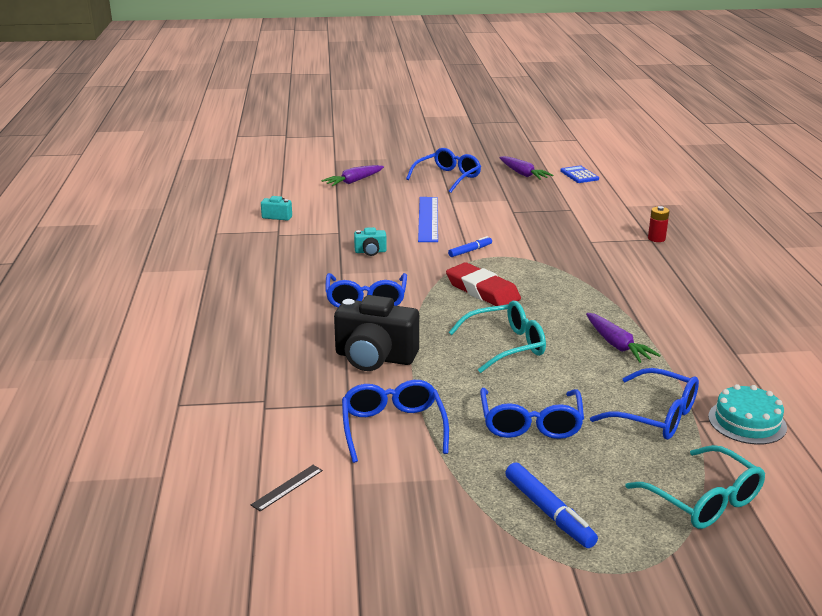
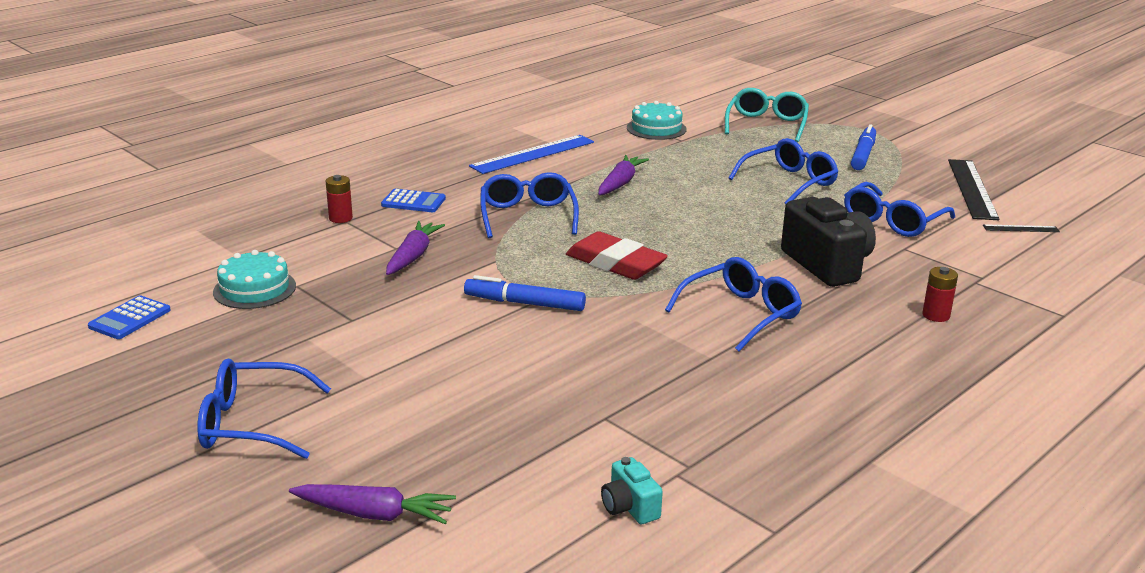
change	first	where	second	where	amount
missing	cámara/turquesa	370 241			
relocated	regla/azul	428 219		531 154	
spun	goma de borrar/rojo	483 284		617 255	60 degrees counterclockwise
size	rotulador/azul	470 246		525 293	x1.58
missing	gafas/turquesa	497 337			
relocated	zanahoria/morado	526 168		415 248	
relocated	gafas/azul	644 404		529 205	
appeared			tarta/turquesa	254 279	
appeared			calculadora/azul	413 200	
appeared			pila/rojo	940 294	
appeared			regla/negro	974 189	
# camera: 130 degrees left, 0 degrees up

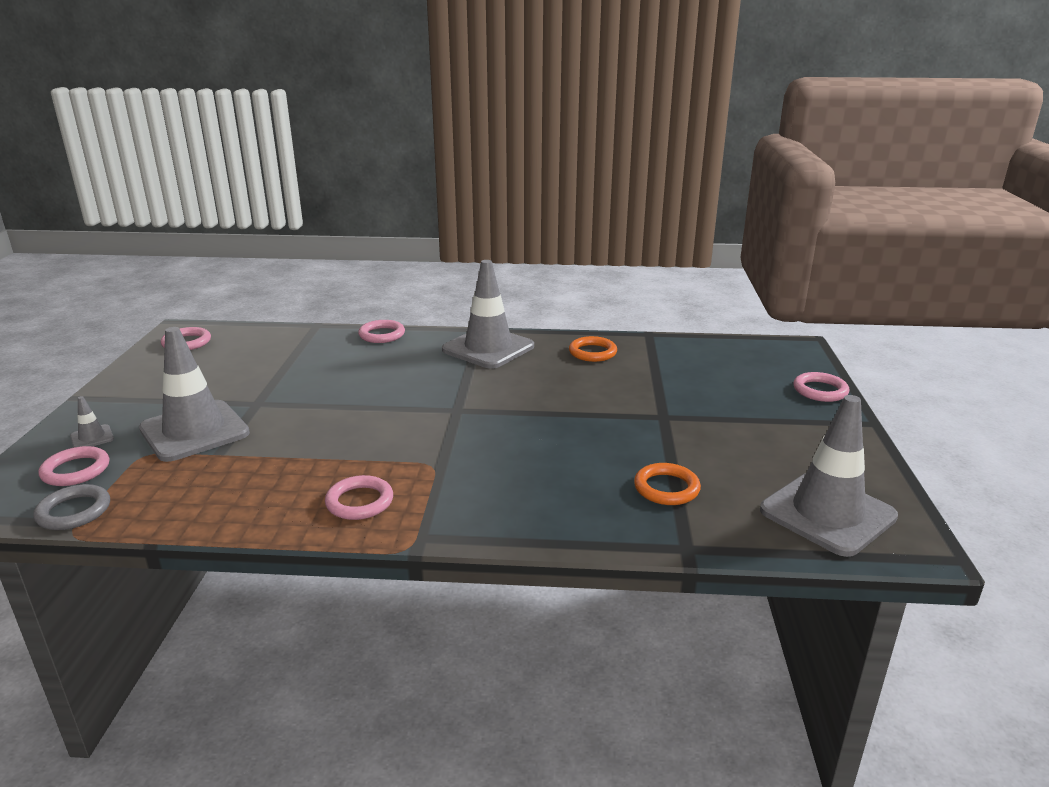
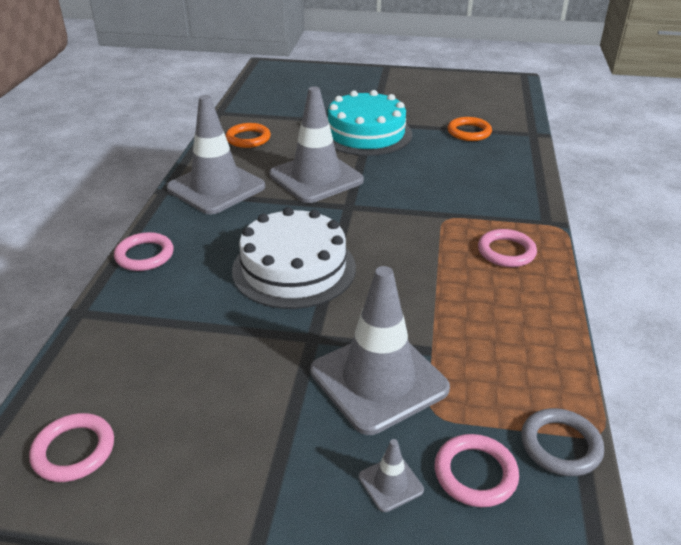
change	first	where	second	where	amount
relocated	cono de tráfico/gris	829 476		316 144	
missing	anillo/rosa	821 387			
appeared			tarta/blanco	294 258	
appeared			tarta/turquesa	369 123	
# camera: 85 degrees left, 10 degrees up

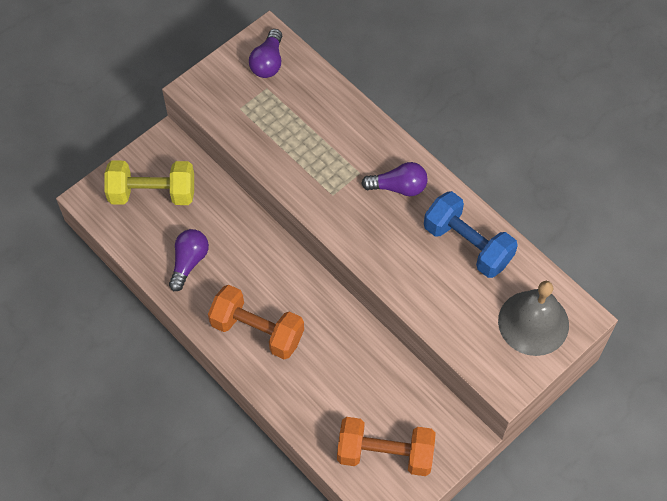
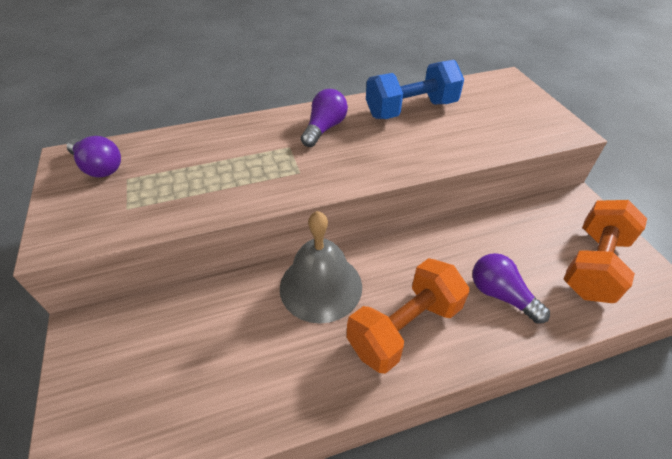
change	first	where	second	where	amount
missing	mancuerna/amarillo	149 183			
relocated	bombilla/morado	189 260		511 288	
relocated	campana/gris	533 318		321 267	
# camera: 65 degrees left, 15 degrees down

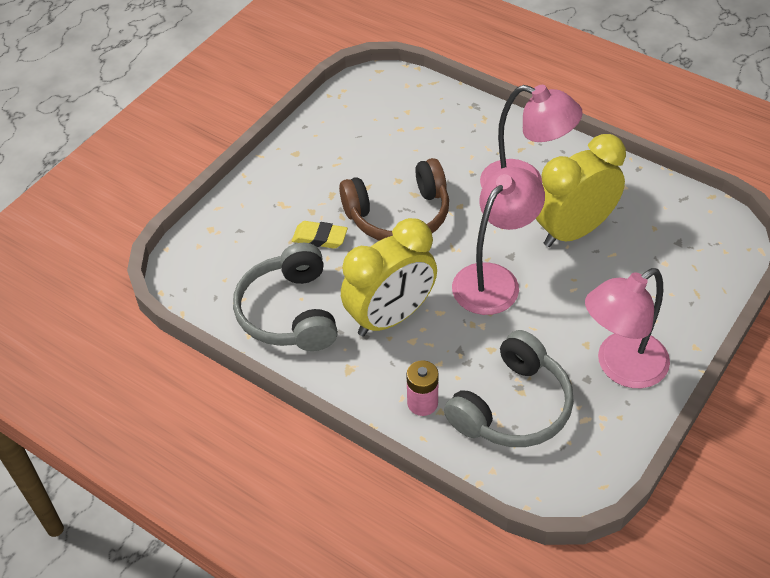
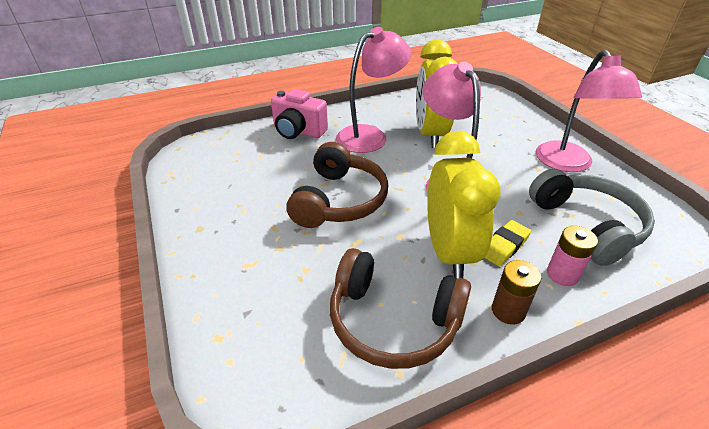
change	first	where	second	where	amount
colour	auriculares/gris	285 297	auriculares/marrón	400 308	
relocated	goma de borrar/amarillo	320 235		508 243	
appeared			cámara/rosa	299 114	
appeared			pila/marrón	516 292	
# camera: 60 degrees left, 10 degrees down

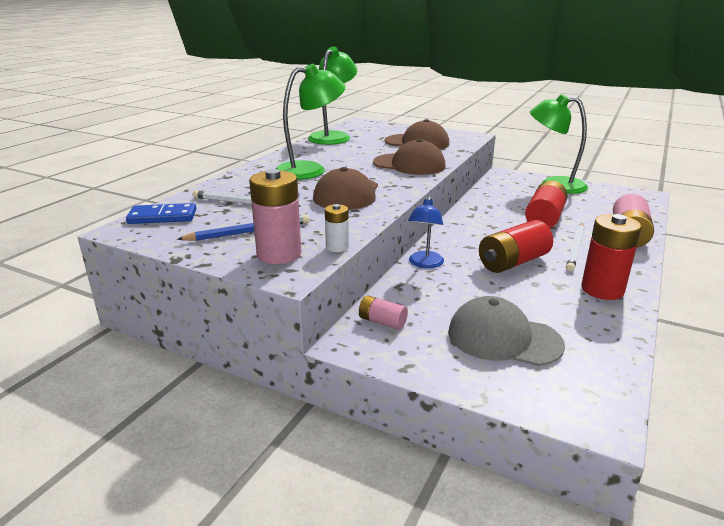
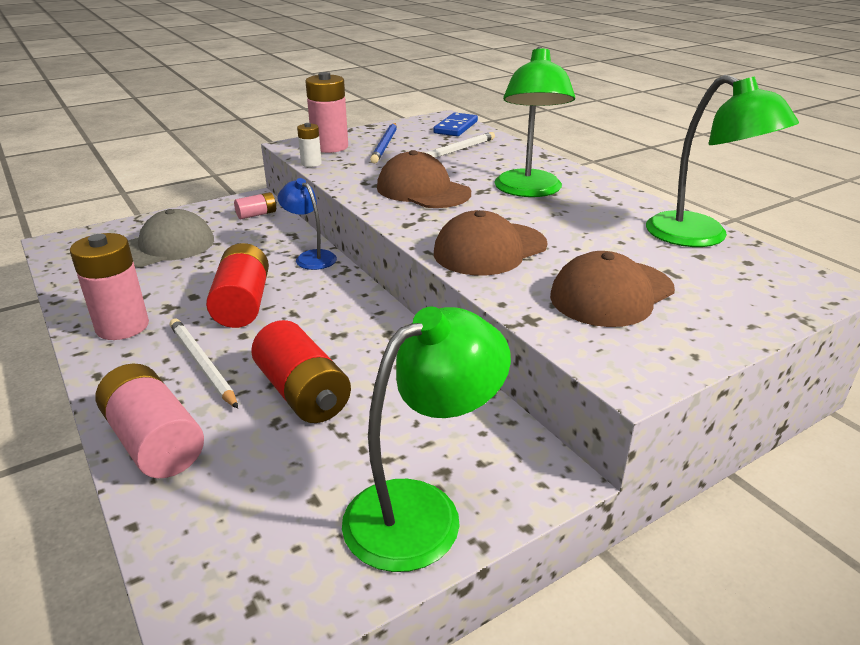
change	first	where	second	where	amount
colour	pila/rojo	611 257	pila/rosa	109 286	
# camera: 120 degrees right, 5 degrees up

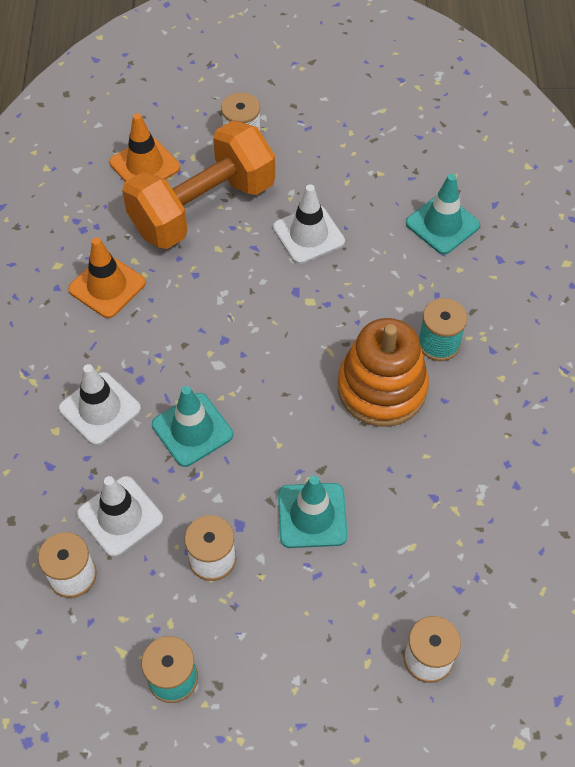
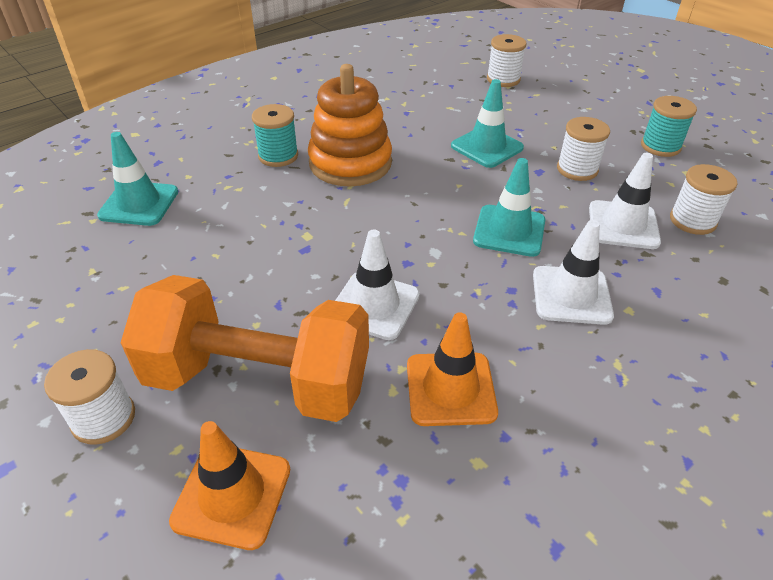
change	first	where	second	where	amount
relocated	cono de tráfico/blanco	309 224		377 284	
# camera: 130 degrees left, 15 degrees down

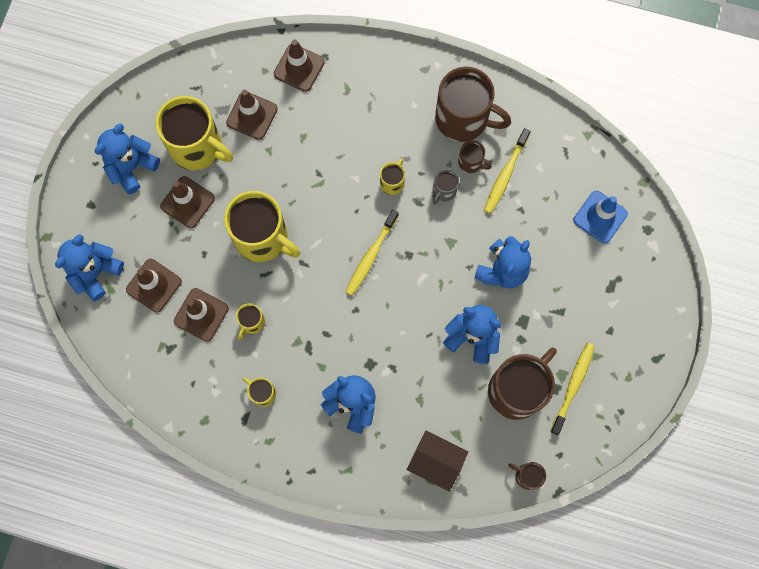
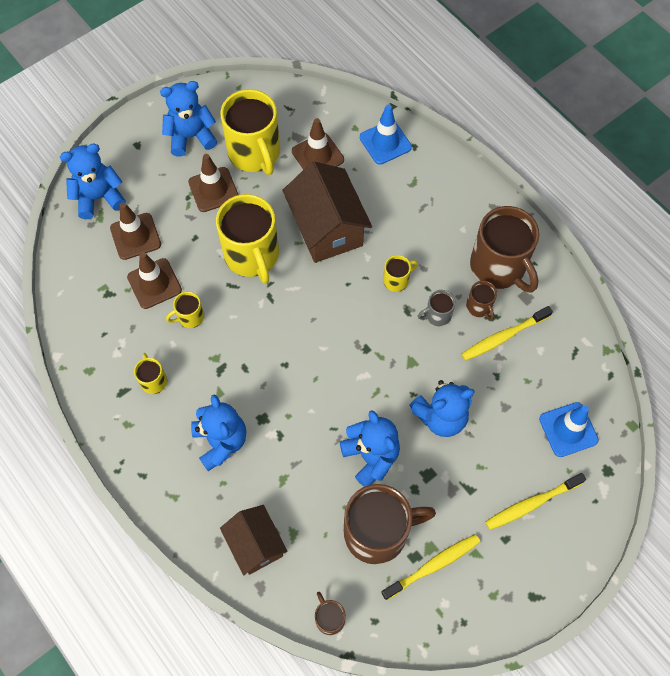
change	first	where	second	where	amount
colour	cono de tráfico/marrón	299 66	cono de tráfico/azul	386 135	
relocated	cepillo de dientes/amarillo	372 253		535 501	
appeared			casa/marrón	327 212	
# camera: 35 degrees right, 10 degrees down

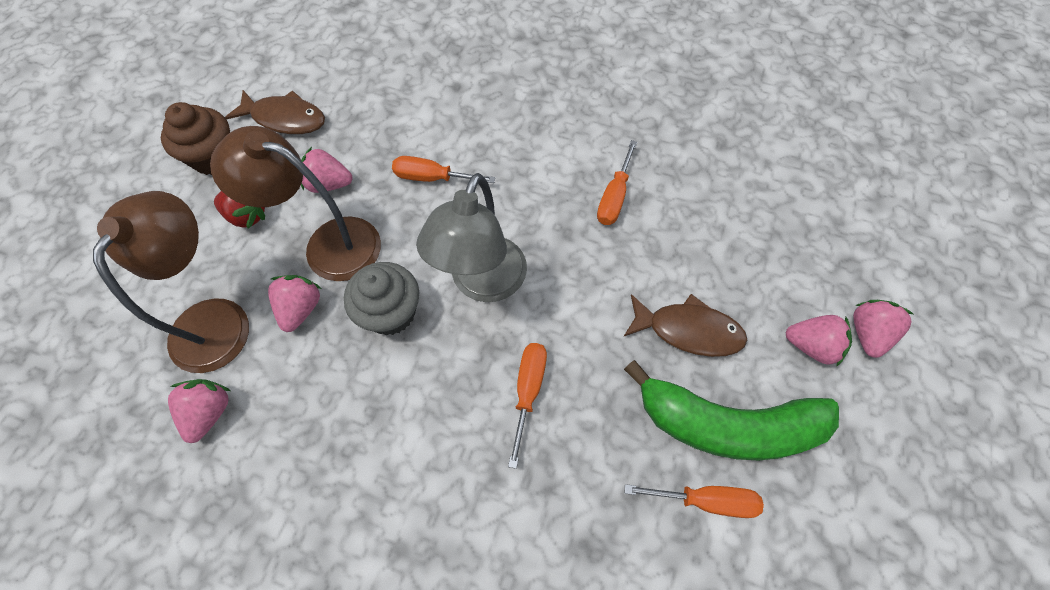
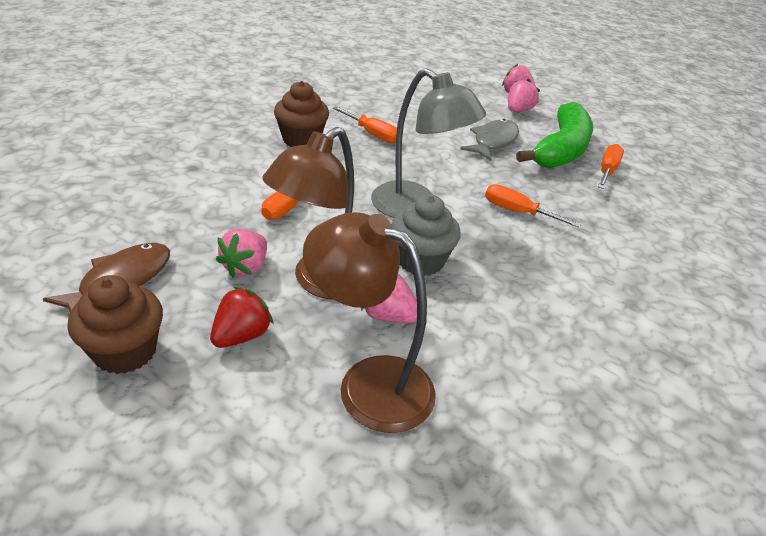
change	first	where	second	where	amount
missing	fresa/rosa	199 411			
colour	pez/marrón	685 325	pez/gris	489 140	
appeared			magdalena/marrón	301 114	
# camera: 75 degrees left, 25 degrees down

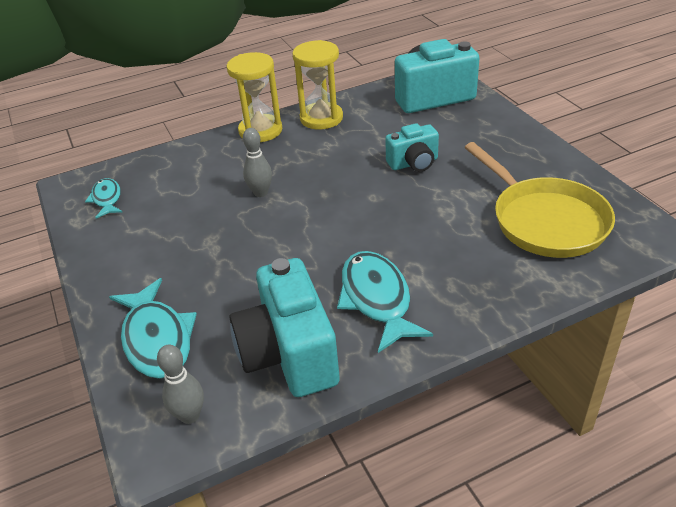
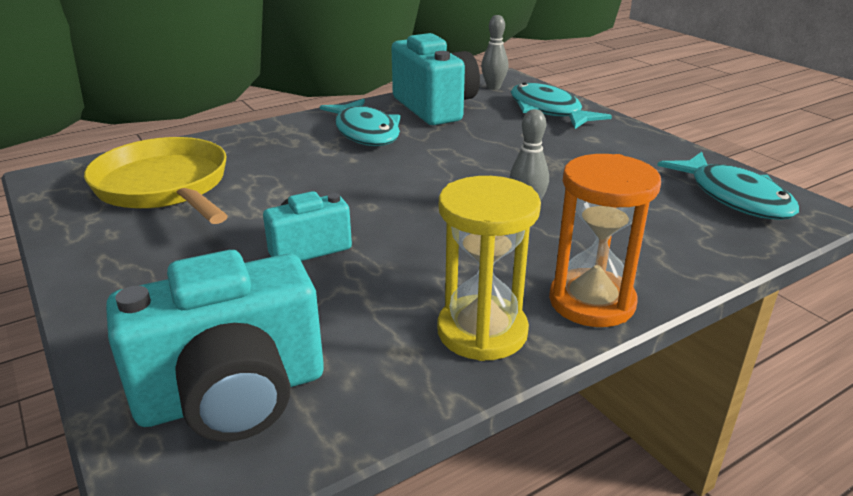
change	first	where	second	where	amount
size	pez/turquesa	103 198		728 186	x1.74
colour	reloj de arena/amarillo	254 97	reloj de arena/naranja	605 240	
# camera: 170 degrees right, 10 degrees down

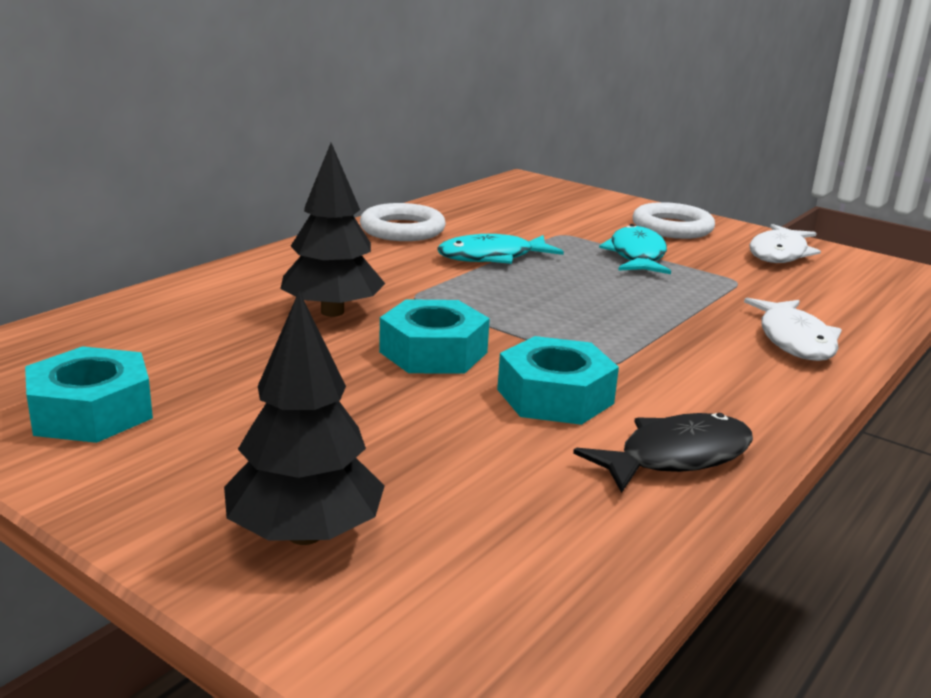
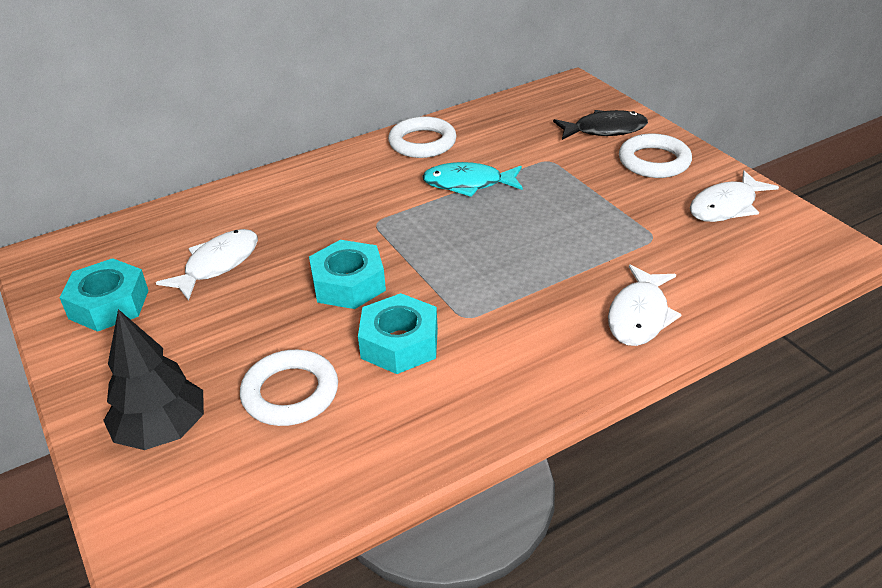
change	first	where	second	where	amount
missing	árbol/negro	332 230			
relocated	pez/negro	663 453		600 125	
missing	pez/turquesa	635 249			
appeared			pez/blanco	207 265	
appeared			anillo/blanco	289 388	
# camera: 25 degrees right, 15 degrees up

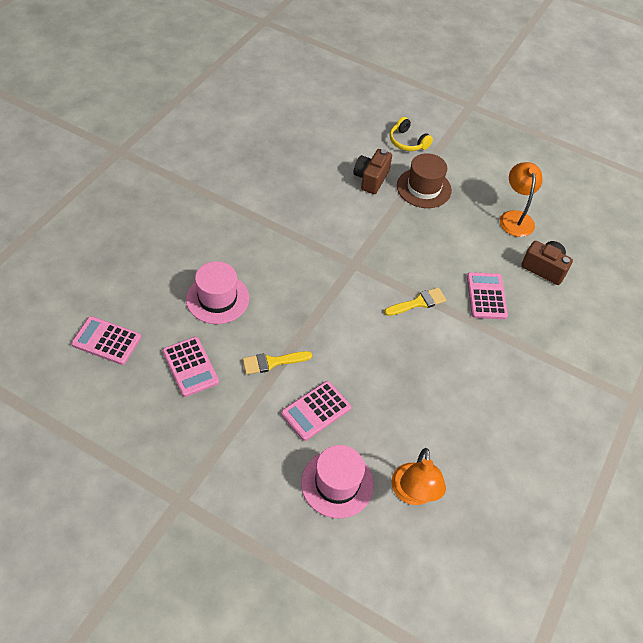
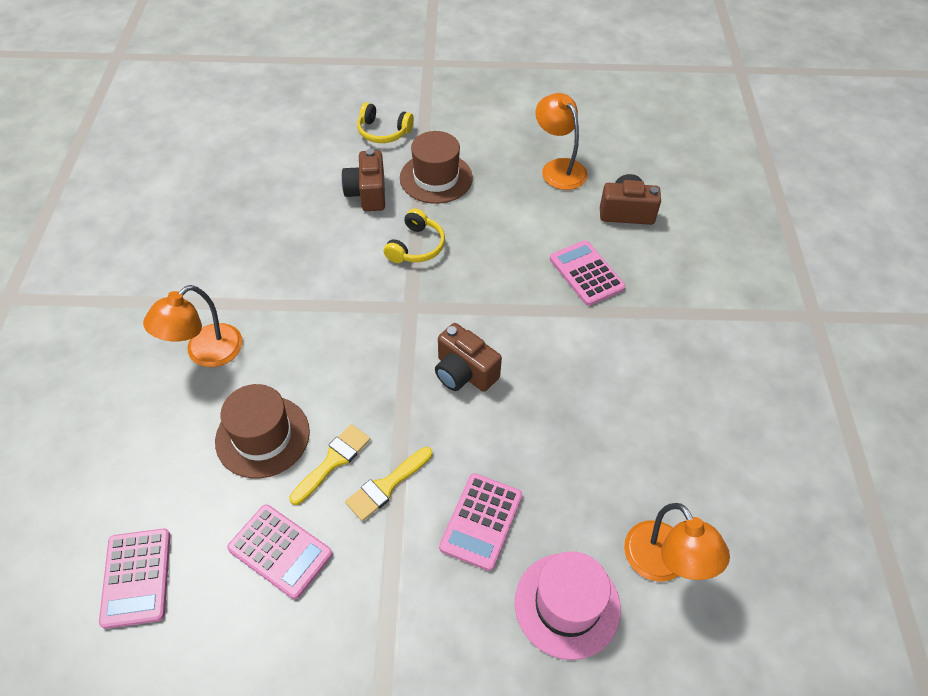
change	first	where	second	where	amount
spun	calculadora/rosa	106 340		134 578	90 degrees counterclockwise
colour	sombrero/rosa	217 292	sombrero/marrón	262 431	
relocated	pincel/amarillo	415 301		329 464	
appeared			lámpara/naranja	193 326	
appeared			auriculares/amarillo	414 236	
appeared			cámara/marrón	468 357	
# camera: 25 degrees left, 0 degrees up

